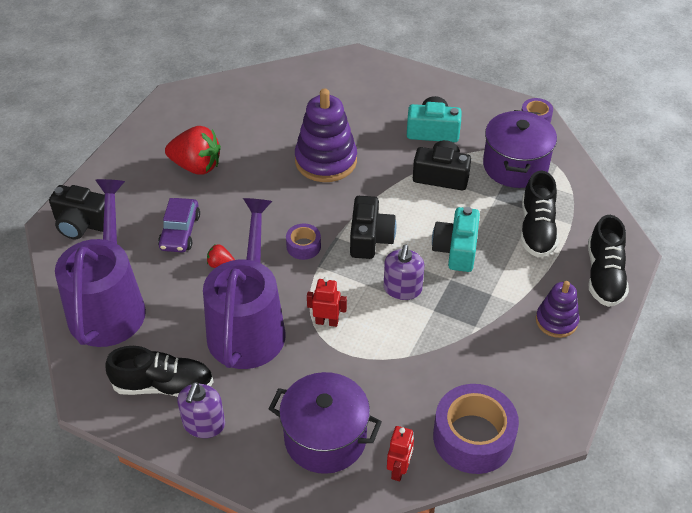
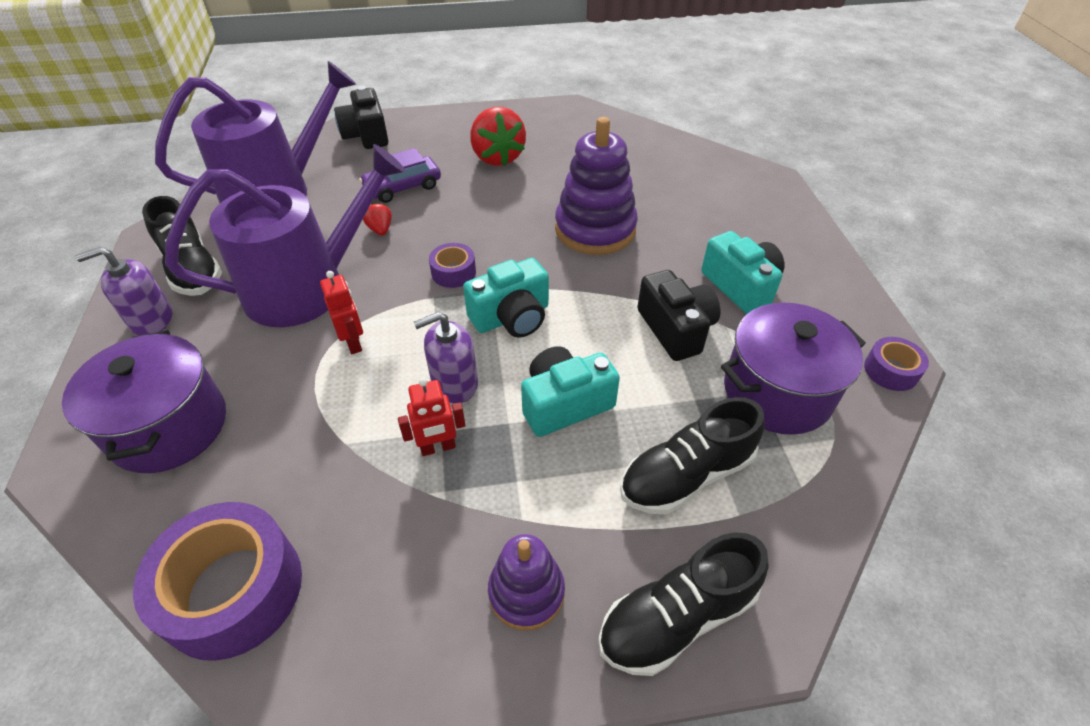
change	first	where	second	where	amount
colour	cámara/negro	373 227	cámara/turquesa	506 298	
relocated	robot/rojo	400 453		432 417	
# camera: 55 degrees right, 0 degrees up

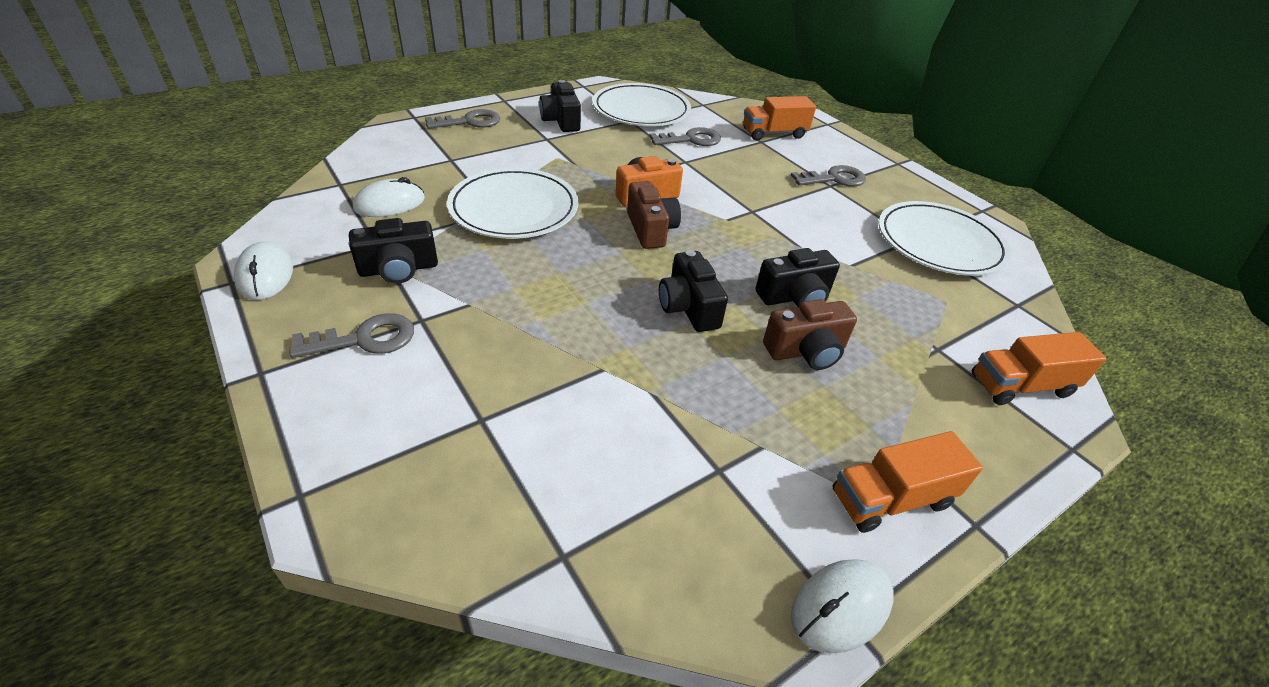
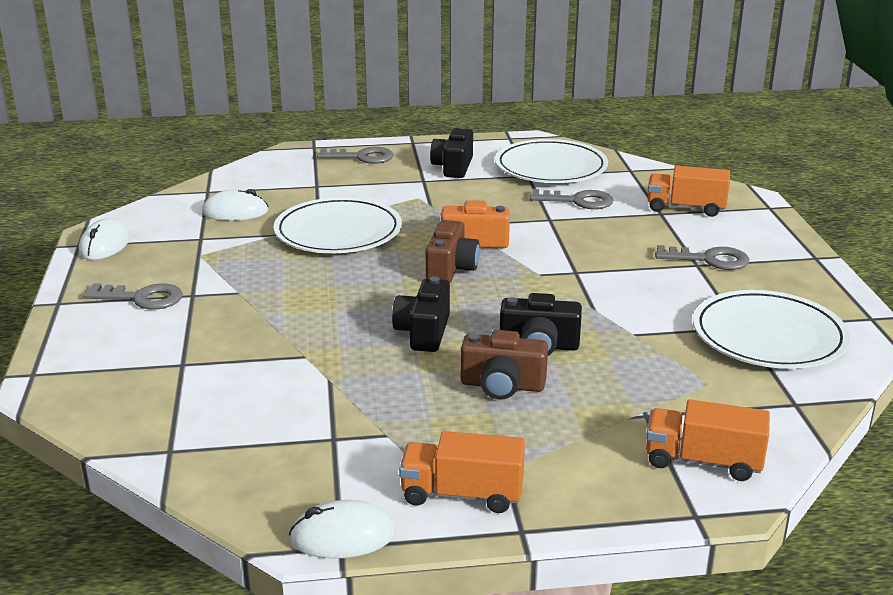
change	first	where	second	where	amount
missing	cámara/negro	393 251			
# camera: 30 degrees right, 15 degrees down

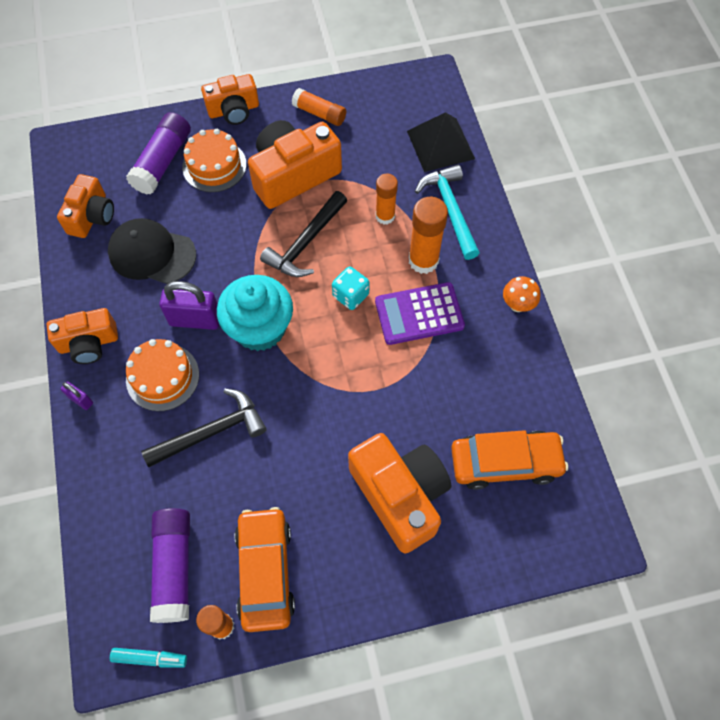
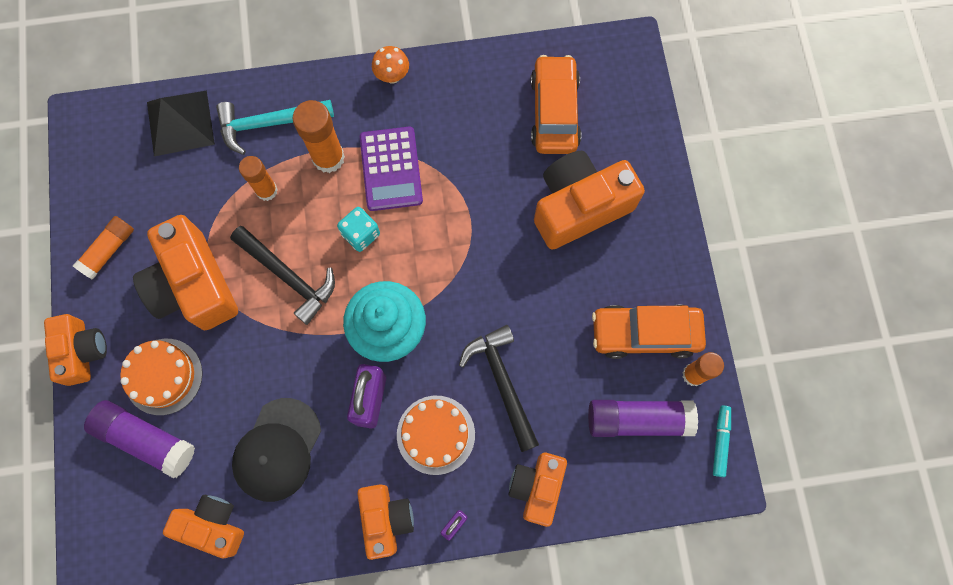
change	first	where	second	where	amount
appeared			cámara/naranja	537 490	
# camera: 85 degrees left, 10 degrees up

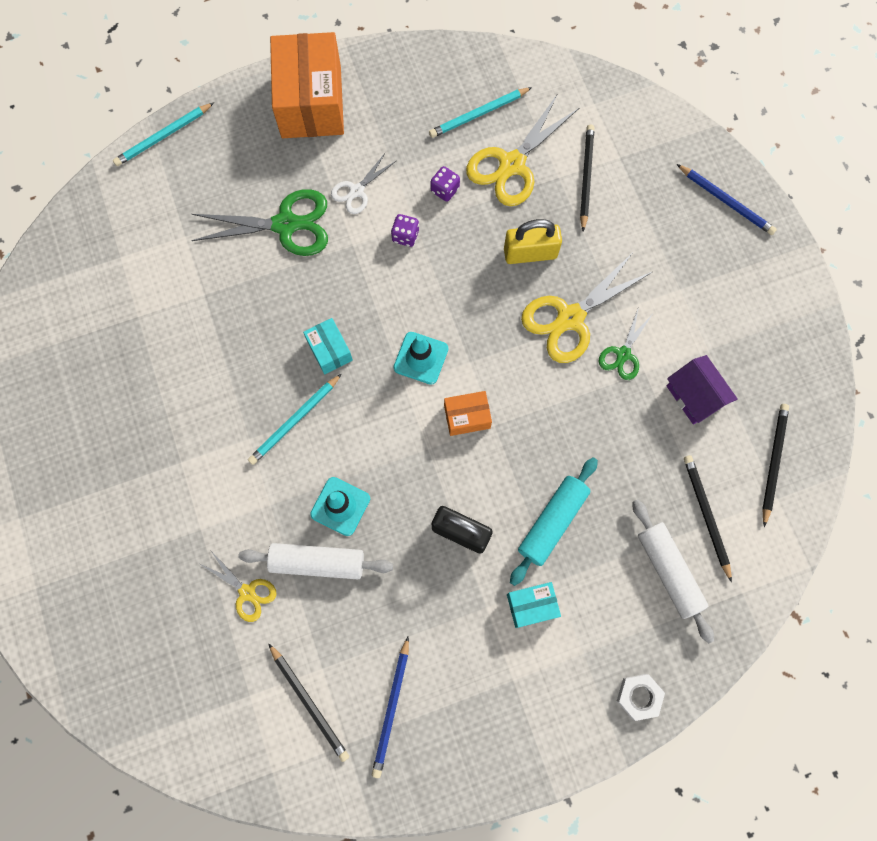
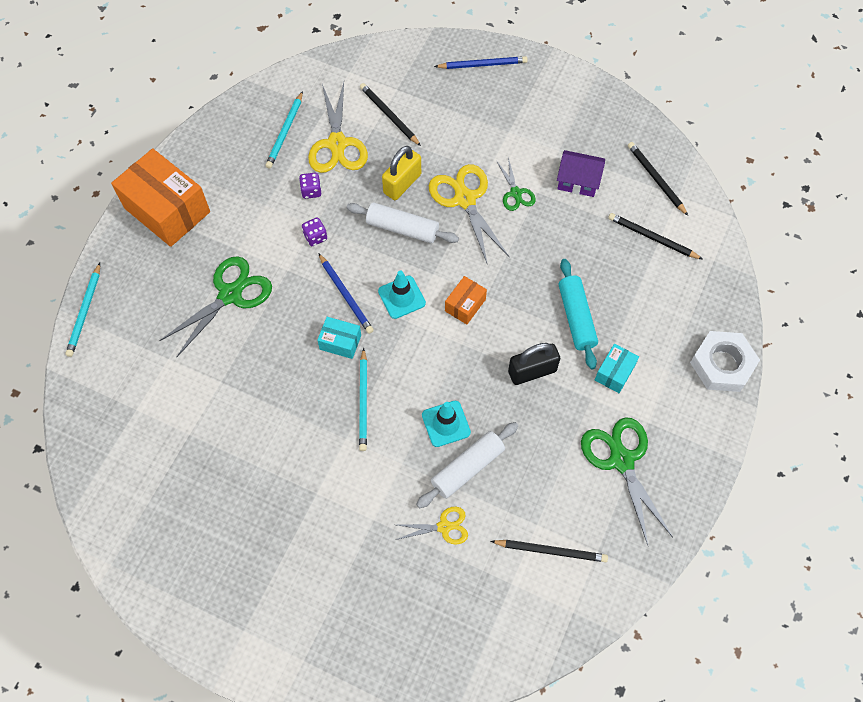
change	first	where	second	where	amount
missing	tijeras/blanco	363 183			
relocated	lápiz/azul	390 707		346 293	
spun	tijeras/amarillo	586 308		469 214	150 degrees clockwise
size	tuerca/blanco	641 697		725 361	x1.75
relocated	rodillo/blanco	673 571		403 222	
appeared			tijeras/verde	627 481	
# camera: 45 degrees left, 10 degrees down

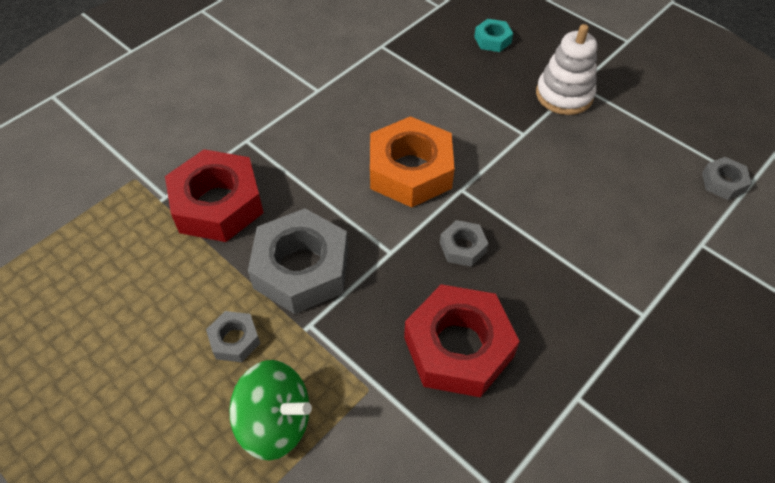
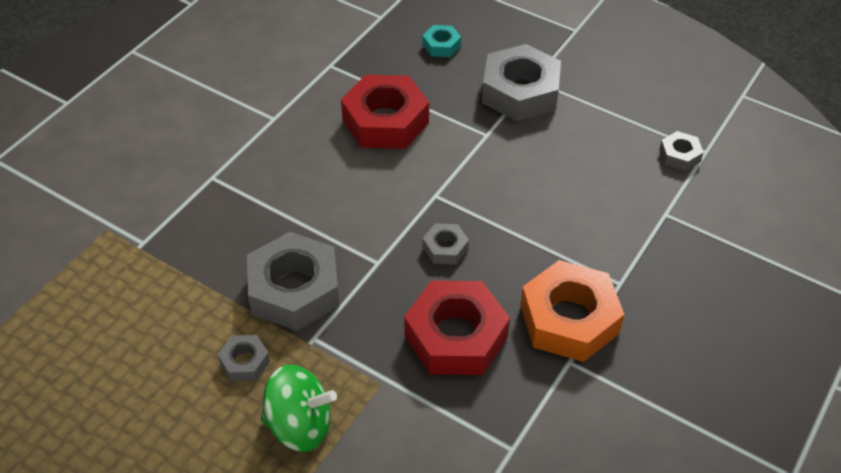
change	first	where	second	where	amount
relocated	tuerca/rojo	214 195		385 112	
relocated	tuerca/naranja	412 161		572 311	
exchanged	juguete apilable/blanco	566 69	tuerca/gris	521 82	
# camera: 10 degrees left, 5 degrees down

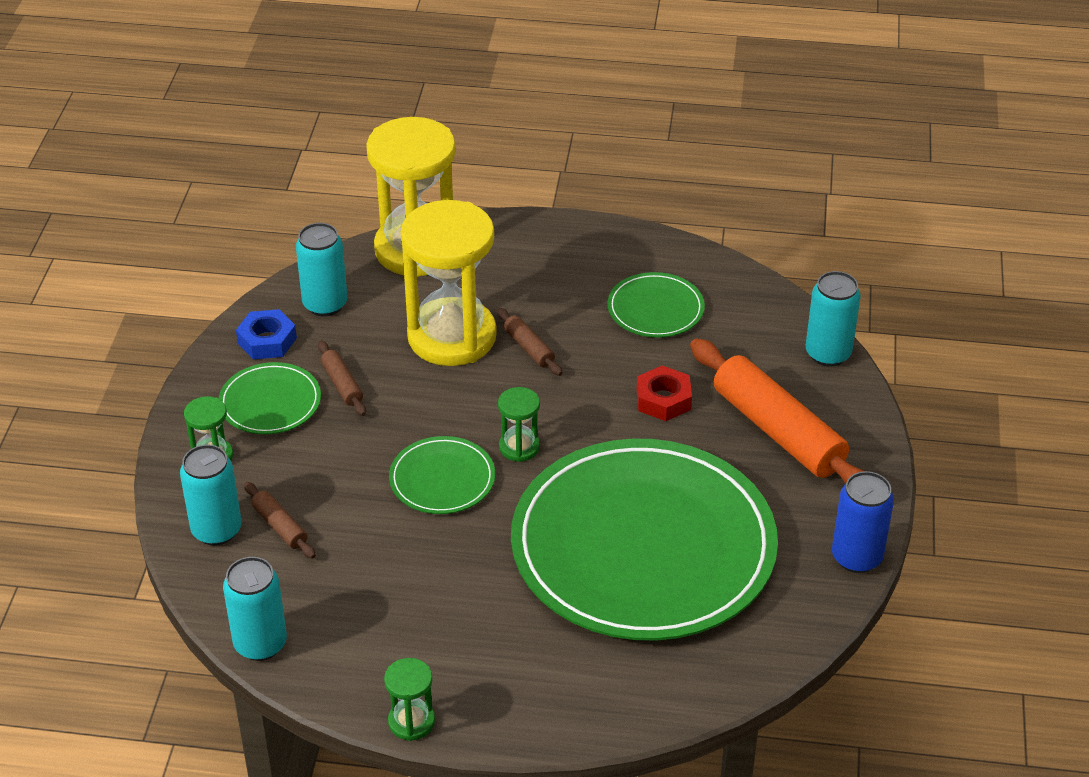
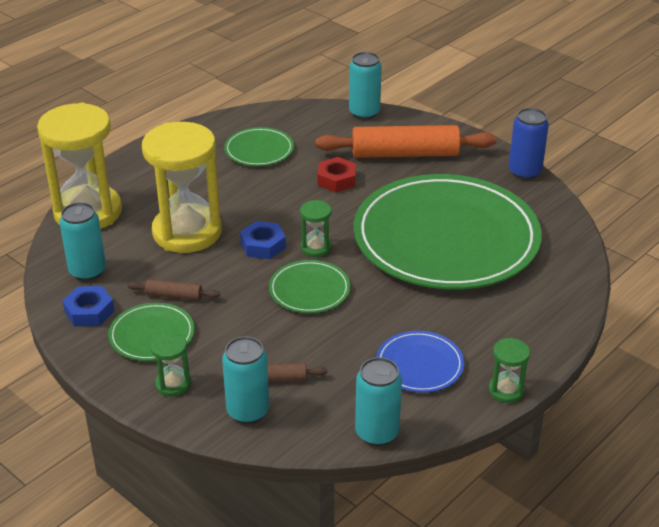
change	first	where	second	where	amount
missing	rodillo/marrón	529 342			
appeared			tuerca/azul	263 240	
appeared			plato/azul	420 362	
# camera: 55 degrees left, 5 degrees down

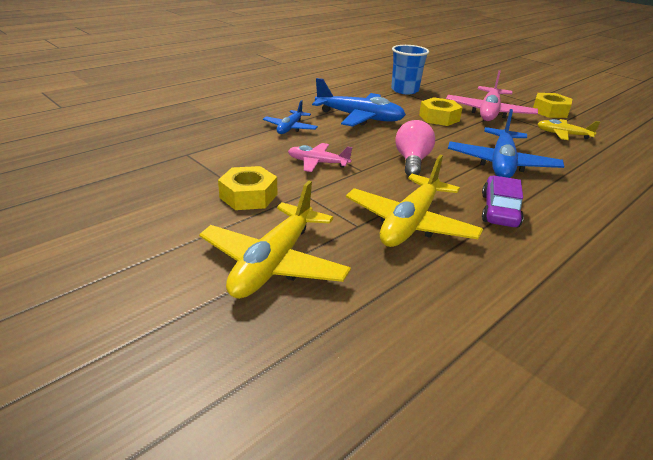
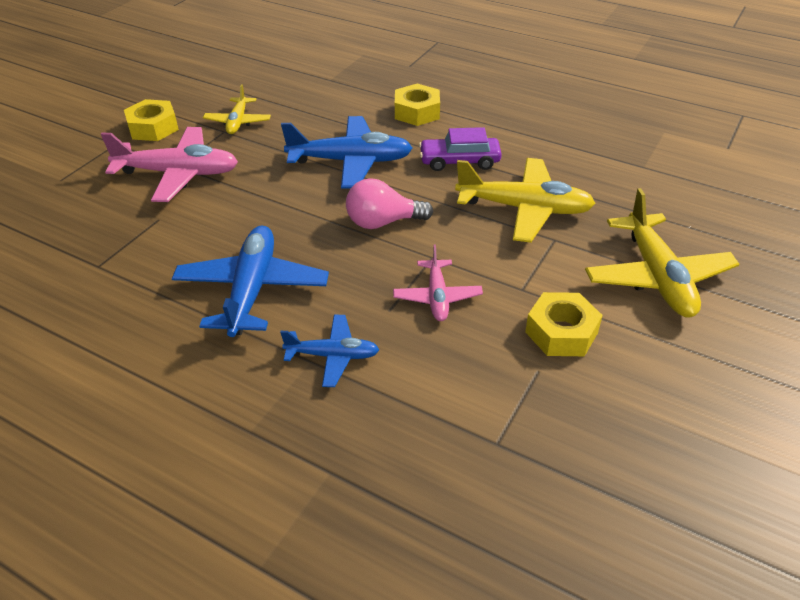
change	first	where	second	where	amount
spun	avión/amarillo	275 240		662 252	75 degrees clockwise
missing	vaso/azul	410 69			
relocated	tuerca/amarillo	441 111		417 105	
# camera: 105 degrees left, 10 degrees up

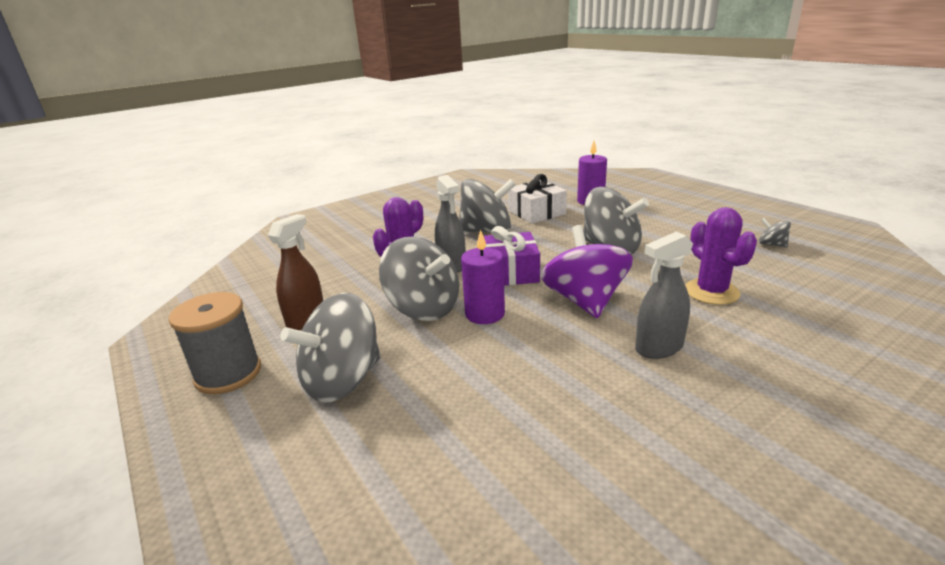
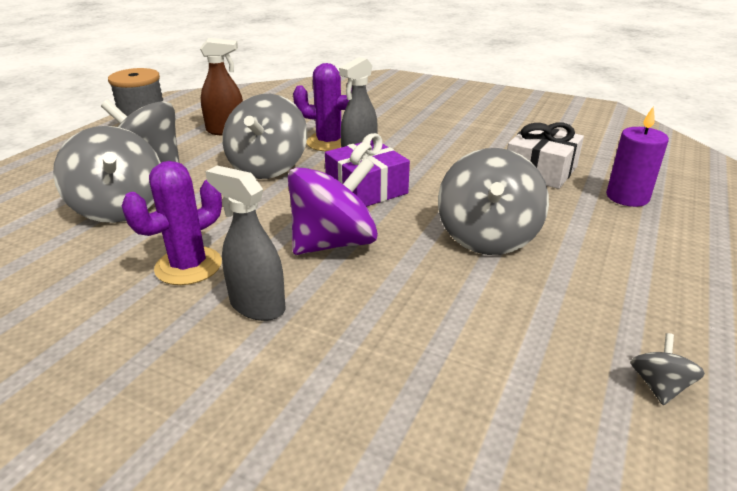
change	first	where	second	where	amount
relocated	peonza/gris	487 206		107 174	
missing	vela/morado	483 277			
relocated	cactus/morado	721 256		172 223	
# camera: 60 degrees right, 5 degrees up

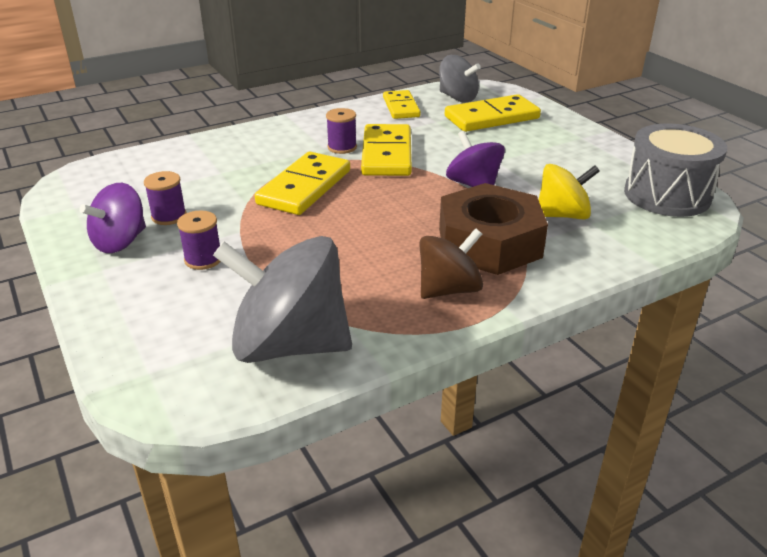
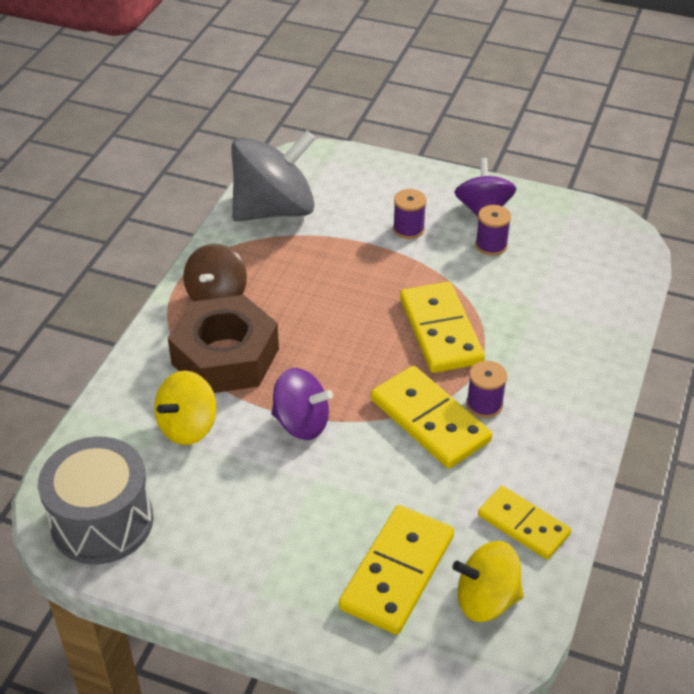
change	first	where	second	where	amount
colour	peonza/gris	460 78	peonza/amarillo	488 581	
# camera: 140 degrees right, 10 degrees up

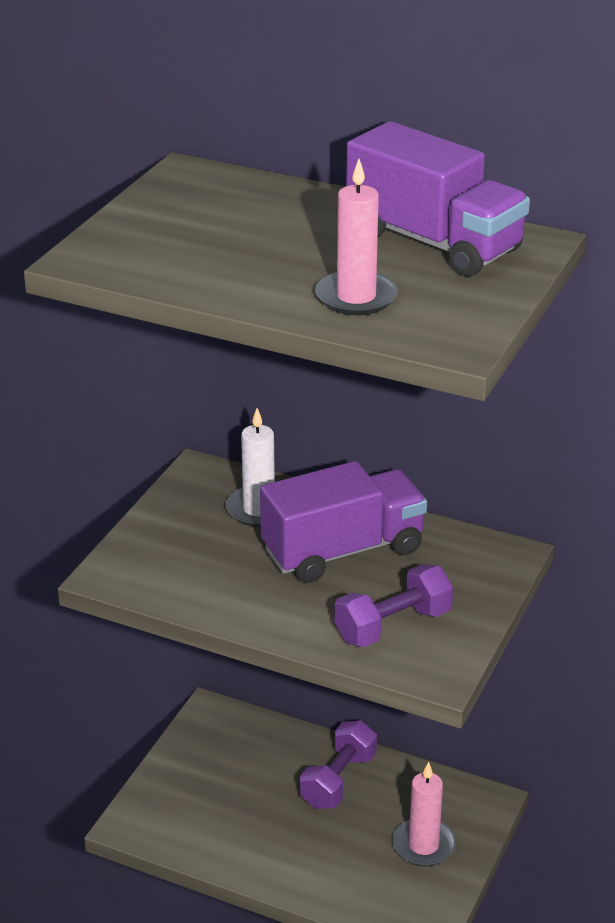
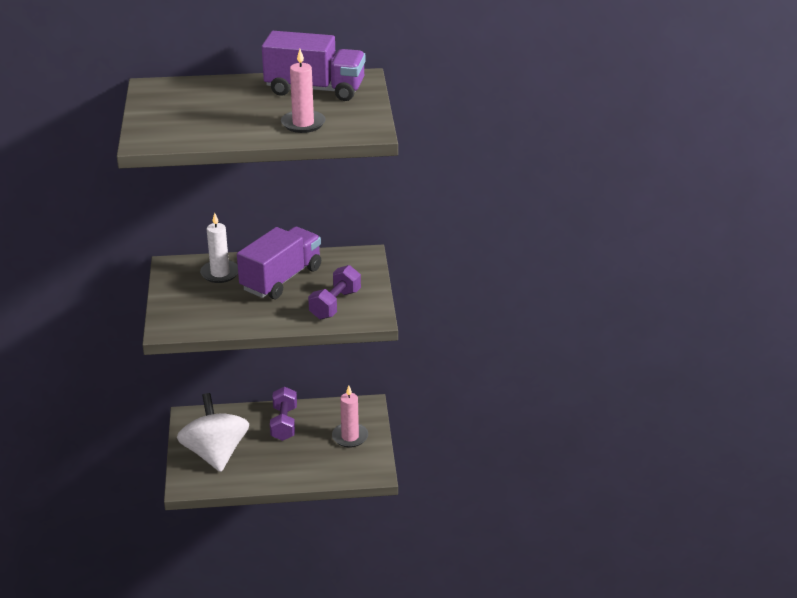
change	first	where	second	where	amount
appeared			peonza/blanco	213 432	
# camera: 30 degrees left, 0 degrees up

